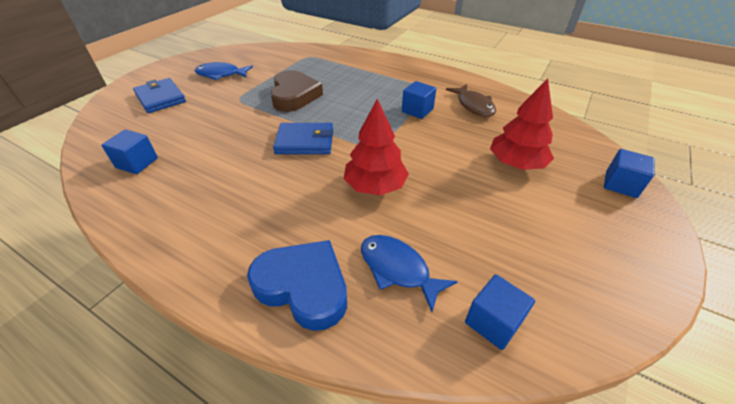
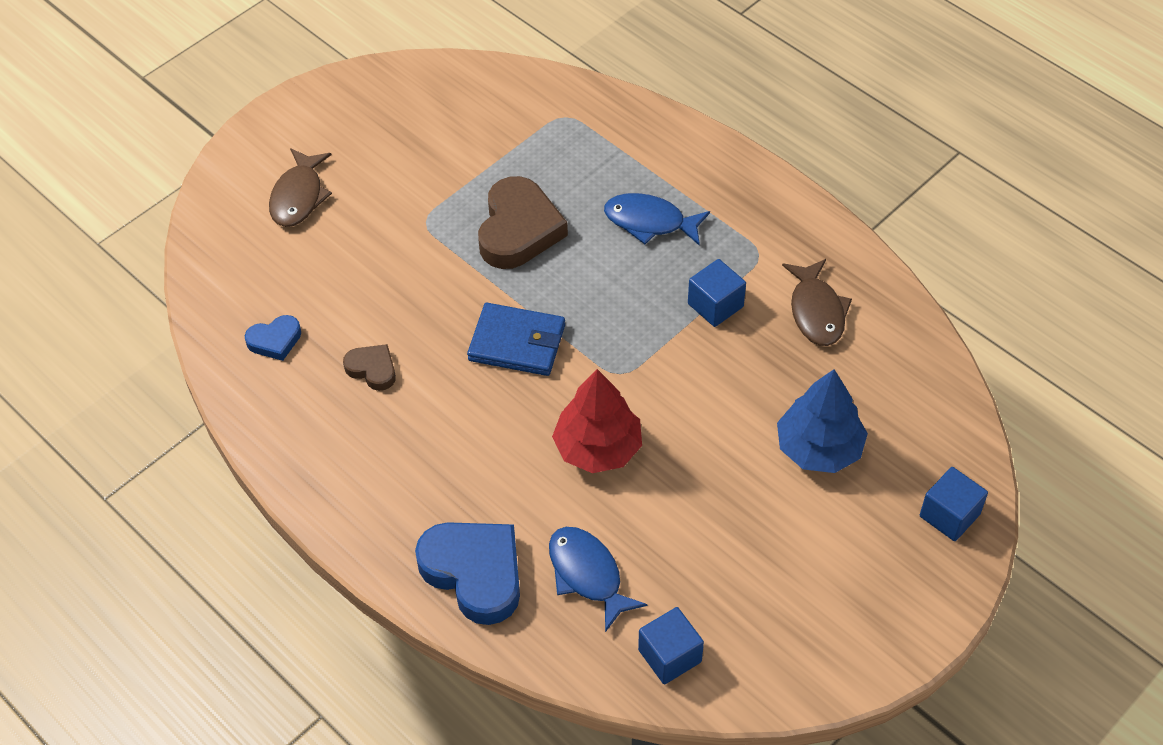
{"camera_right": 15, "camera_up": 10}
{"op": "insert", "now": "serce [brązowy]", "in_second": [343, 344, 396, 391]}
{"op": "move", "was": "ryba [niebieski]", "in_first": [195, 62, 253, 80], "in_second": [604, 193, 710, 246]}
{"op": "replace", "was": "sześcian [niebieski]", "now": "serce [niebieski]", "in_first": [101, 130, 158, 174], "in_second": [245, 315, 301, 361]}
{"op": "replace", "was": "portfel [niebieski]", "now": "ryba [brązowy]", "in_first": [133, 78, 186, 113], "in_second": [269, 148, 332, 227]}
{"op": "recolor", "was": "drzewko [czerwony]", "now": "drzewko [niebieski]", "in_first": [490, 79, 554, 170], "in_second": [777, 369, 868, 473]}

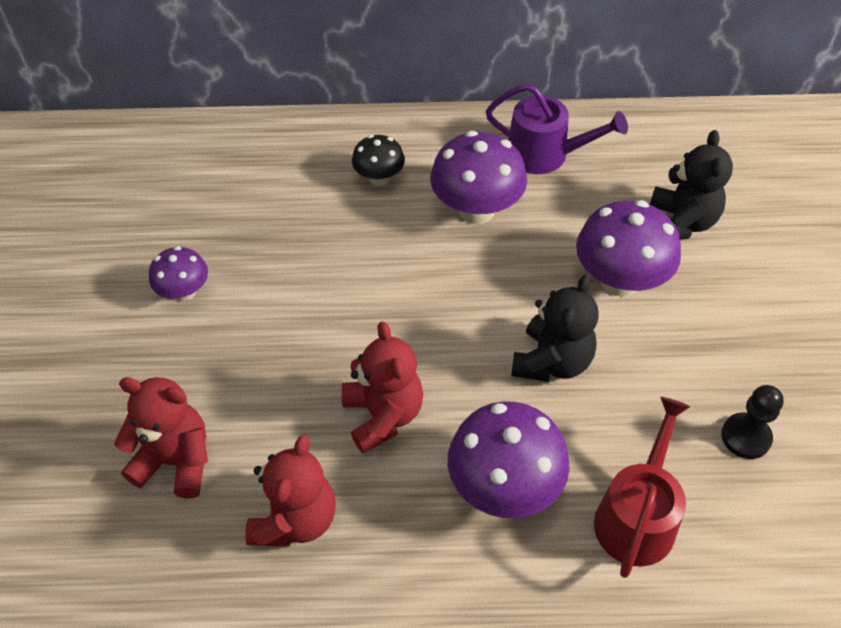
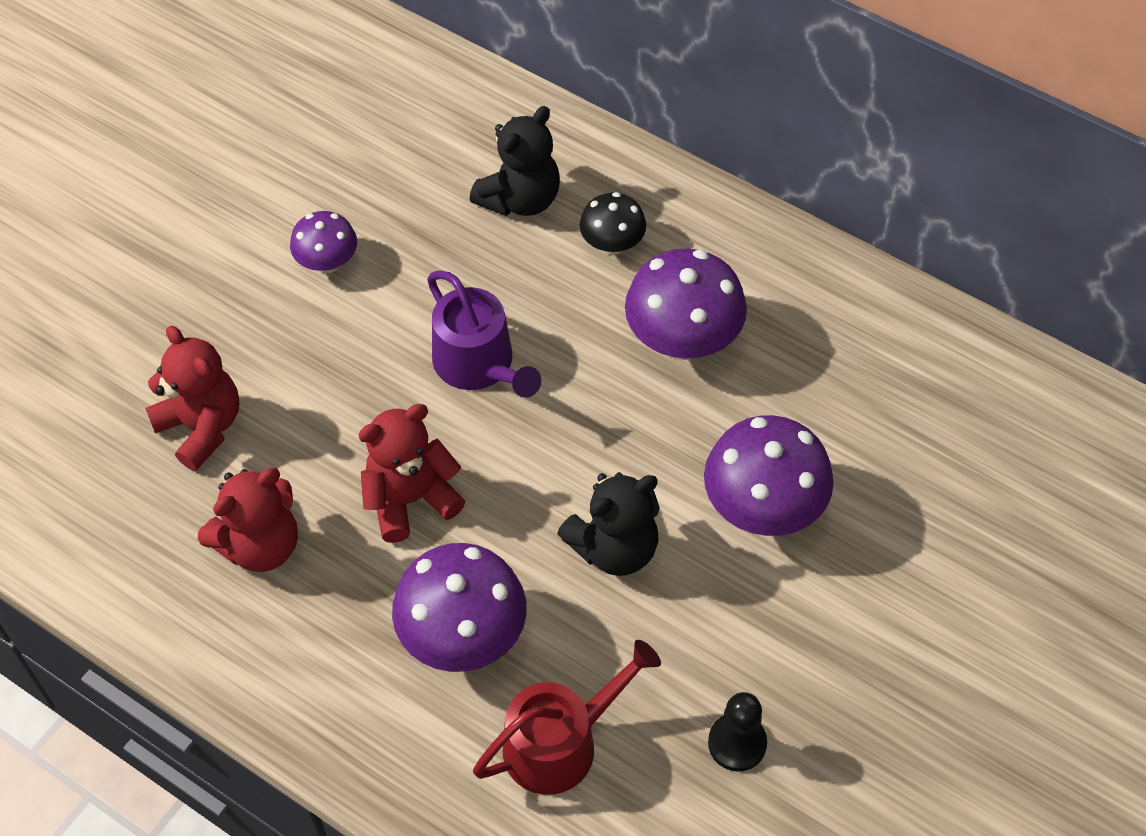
{"camera_right": 35, "camera_up": 5}
{"op": "move", "was": "konewka [fioletowy]", "in_first": [486, 84, 628, 174], "in_second": [427, 270, 541, 398]}
{"op": "move", "was": "miś [czarny]", "in_first": [650, 130, 733, 240], "in_second": [470, 106, 560, 216]}
{"op": "rotate", "was": "miś [czerwony]", "in_first": [342, 322, 423, 453], "in_second": [358, 404, 465, 543], "clockwise": -135}

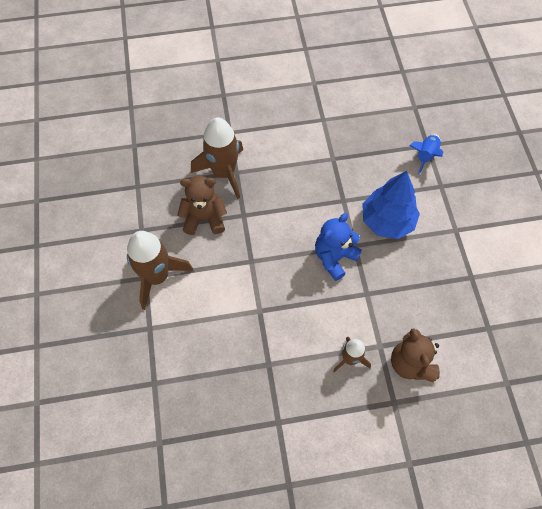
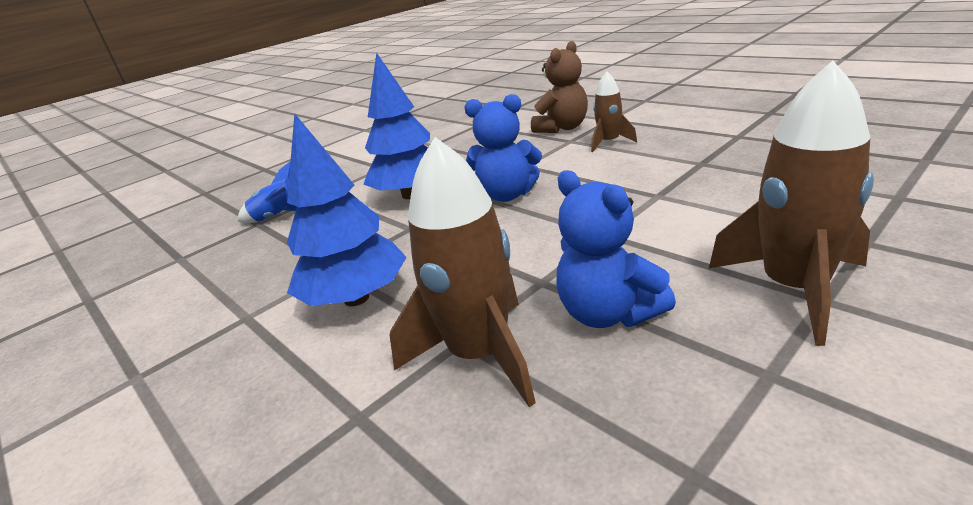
{"camera_right": -120, "camera_up": -35}
{"op": "insert", "now": "drzewko [niebieski]", "in_second": [287, 113, 407, 306]}
{"op": "recolor", "was": "miś [brązowy]", "now": "miś [niebieski]", "in_first": [178, 176, 227, 235], "in_second": [556, 170, 676, 328]}

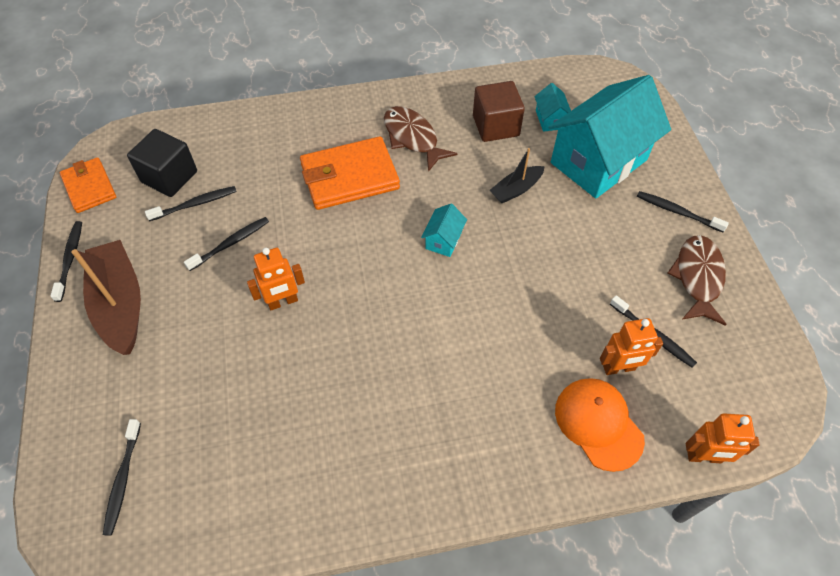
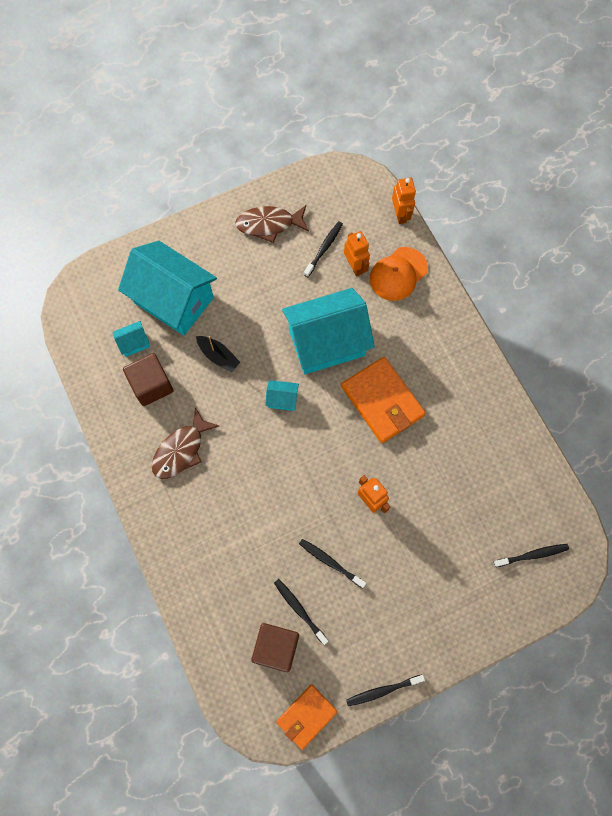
{"camera_right": -105, "camera_up": 15}
{"op": "delete", "was": "łódka [brązowy]", "in_first": [71, 240, 141, 355]}
{"op": "delete", "was": "szczoteczka do zębów [czarny]", "in_first": [637, 191, 729, 232]}
{"op": "insert", "now": "domek [turkusowy]", "in_second": [282, 288, 375, 374]}
{"op": "move", "was": "portfel [pomarańczowy]", "in_first": [300, 136, 400, 210], "in_second": [341, 357, 426, 443]}
{"op": "recolor", "was": "sześcian [czarny]", "now": "sześcian [brązowy]", "in_first": [127, 129, 197, 197], "in_second": [252, 623, 299, 672]}

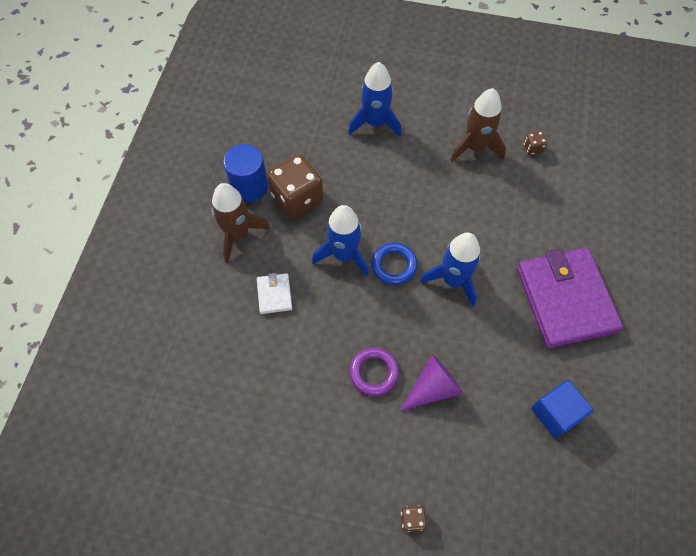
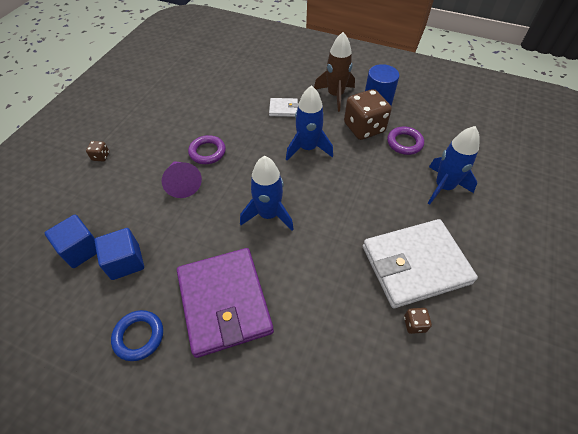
{"camera_right": 100, "camera_up": -10}
{"op": "insert", "now": "sześcian [niebieski]", "in_second": [45, 215, 97, 268]}
{"op": "insert", "now": "pierścień [fioletowy]", "in_second": [387, 127, 424, 155]}
{"op": "move", "was": "pierścień [niebieski]", "in_first": [371, 242, 418, 285], "in_second": [111, 310, 163, 361]}
{"op": "replace", "was": "rakieta [brązowy]", "now": "portfel [biały]", "in_first": [450, 88, 506, 162], "in_second": [363, 219, 478, 308]}
{"op": "rotate", "was": "portfel [fioletowy]", "in_first": [517, 247, 623, 348], "in_second": [177, 248, 274, 358], "clockwise": 75}

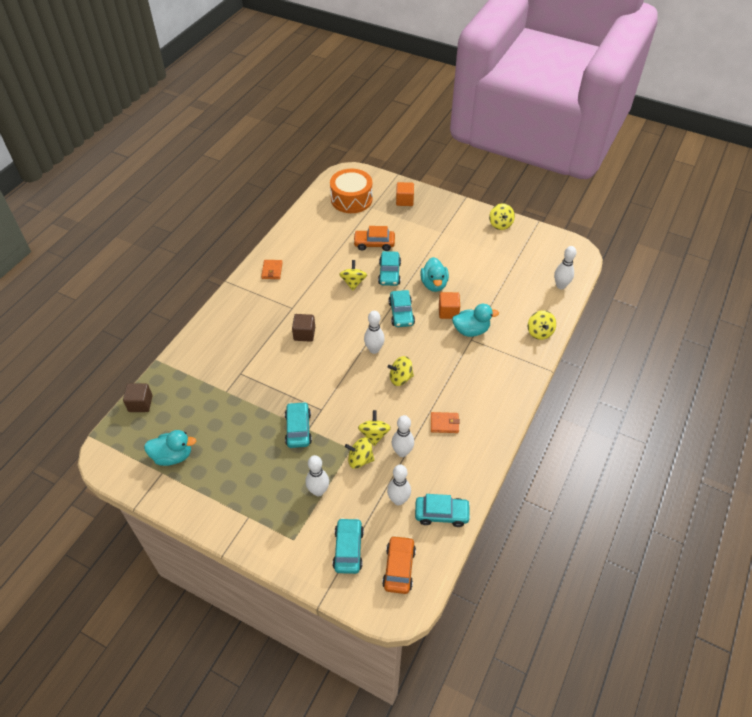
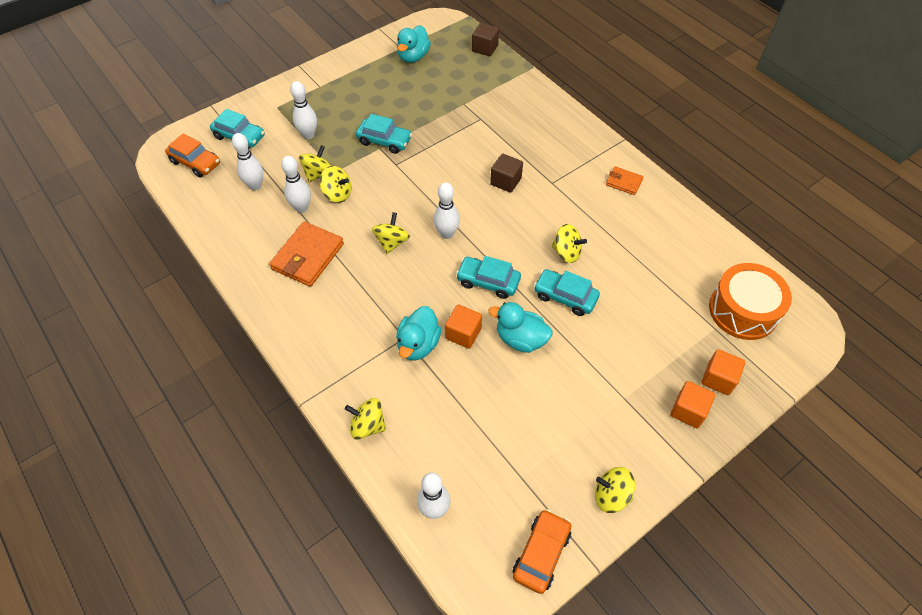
{"camera_right": 115, "camera_up": 5}
{"op": "delete", "was": "samochód [turkusowy]", "in_first": [415, 494, 471, 527]}
{"op": "insert", "now": "sześcian [pomarańczowy]", "in_second": [670, 381, 715, 428]}
{"op": "move", "was": "samochód [pomarańczowy]", "in_first": [353, 226, 395, 251], "in_second": [513, 509, 571, 594]}
{"op": "resize", "was": "portfel [pomarańczowy]", "in_first": [431, 412, 460, 433], "in_second": [269, 222, 344, 287], "ratio": 1.84}

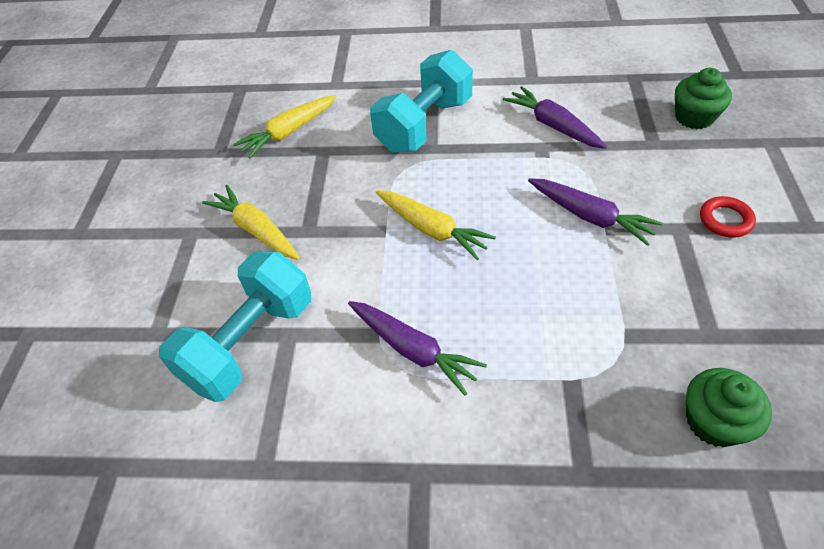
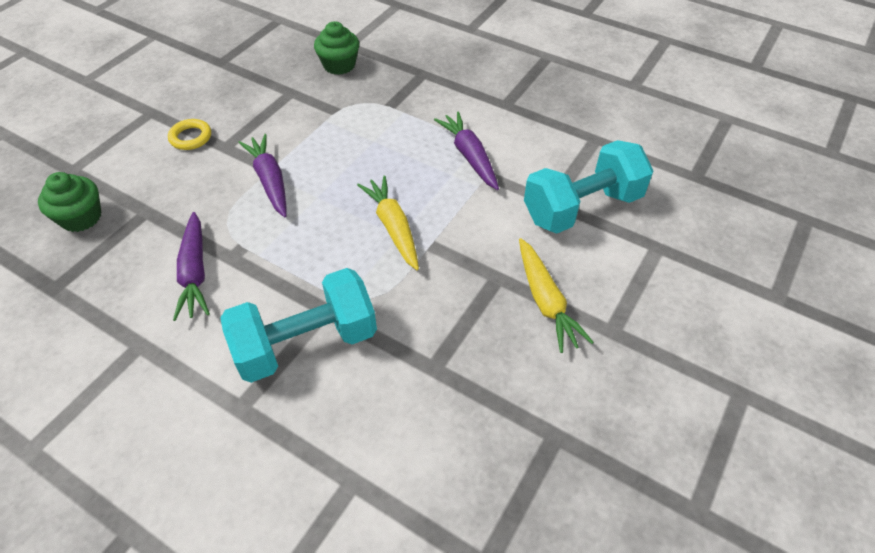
{"camera_right": -155, "camera_up": 0}
{"op": "delete", "was": "marchewka [żółty]", "in_first": [233, 95, 336, 158]}
{"op": "recolor", "was": "pierścień [czerwony]", "now": "pierścień [żółty]", "in_first": [700, 196, 756, 238], "in_second": [168, 119, 211, 150]}

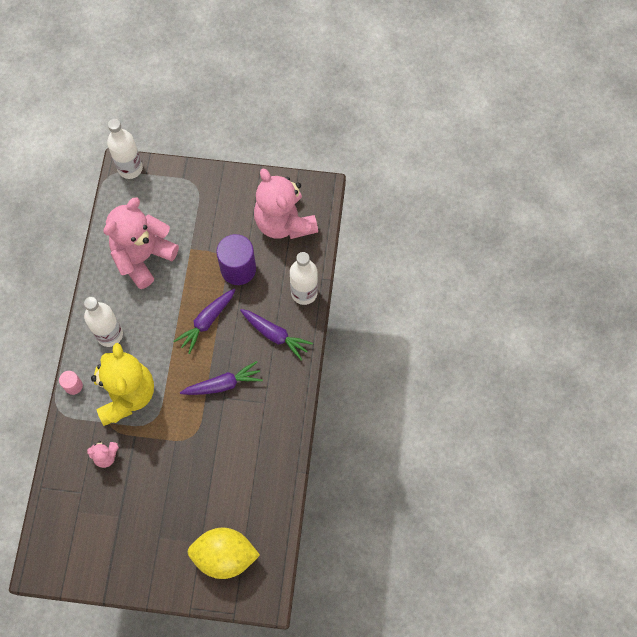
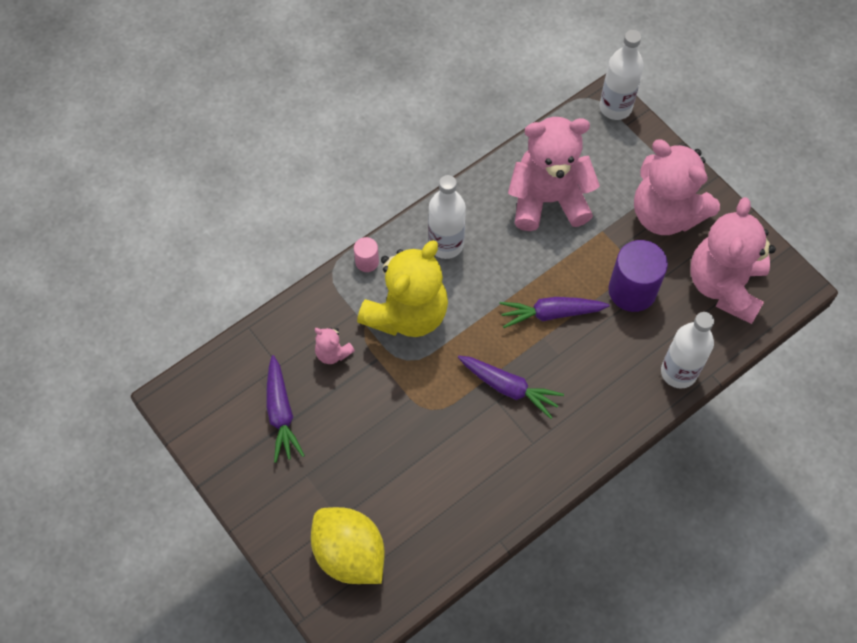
{"camera_right": 45, "camera_up": -5}
{"op": "insert", "now": "miś [różowy]", "in_second": [634, 139, 720, 235]}
{"op": "move", "was": "marchewka [fioletowy]", "in_first": [240, 309, 313, 361], "in_second": [266, 355, 305, 463]}

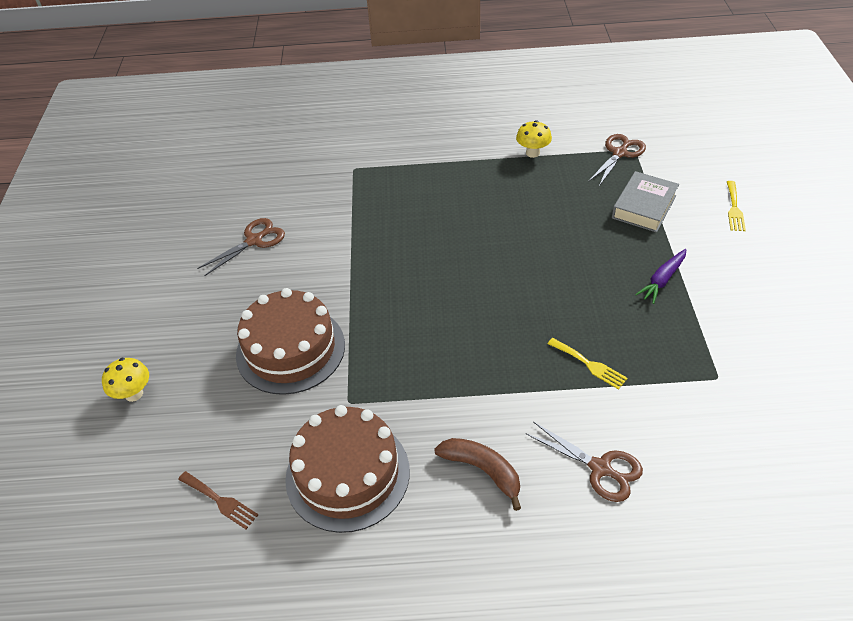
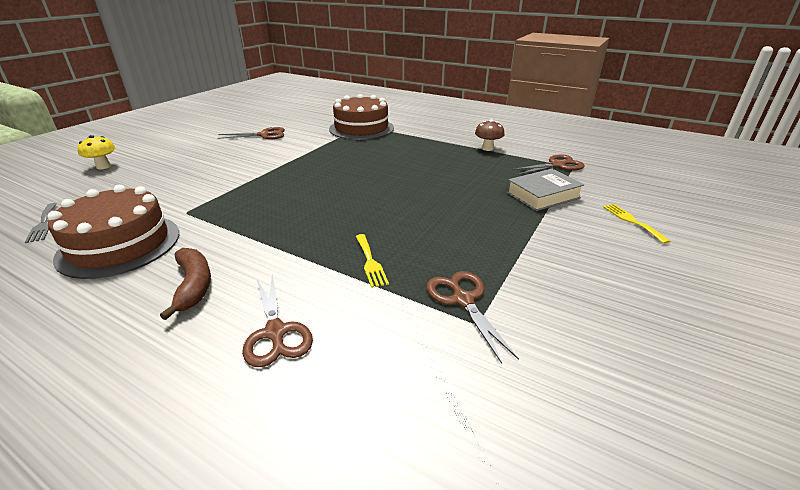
{"camera_right": 30, "camera_up": -15}
{"op": "delete", "was": "marchewka [fioletowy]", "in_first": [635, 249, 687, 304]}
{"op": "insert", "now": "nożyczki [brązowy]", "in_second": [426, 271, 519, 363]}
{"op": "move", "was": "tort [brązowy]", "in_first": [236, 288, 345, 395], "in_second": [329, 94, 394, 140]}
{"op": "recolor", "was": "widelec [brązowy]", "now": "widelec [szary]", "in_first": [178, 471, 258, 529], "in_second": [25, 203, 57, 243]}
{"op": "recolor", "was": "grzyb [żółty]", "now": "grzyb [brązowy]", "in_first": [516, 120, 552, 158], "in_second": [475, 119, 505, 151]}
{"op": "rotate", "was": "widelec [żółty]", "in_first": [727, 181, 746, 231], "in_second": [603, 204, 671, 244], "clockwise": 120}

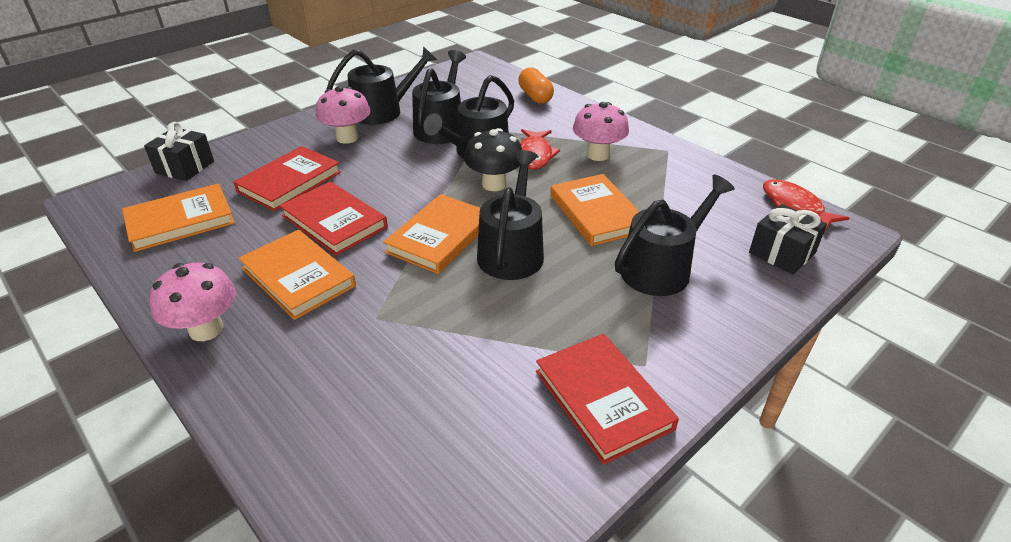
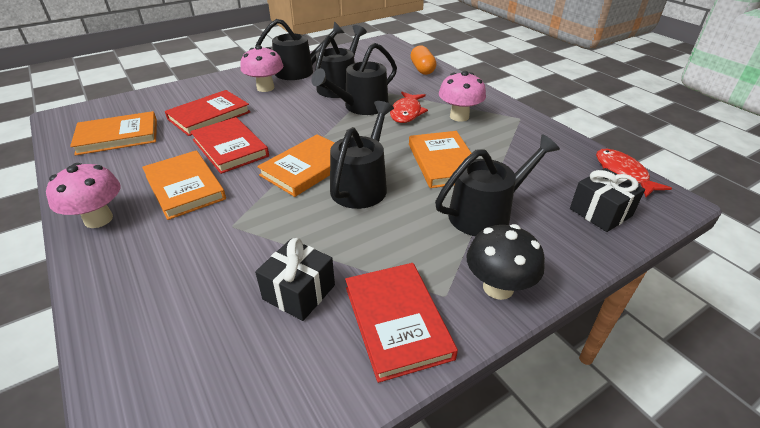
{"camera_right": 10, "camera_up": 0}
{"op": "move", "was": "prezent [czarny]", "in_first": [144, 122, 214, 181], "in_second": [255, 238, 335, 321]}
{"op": "move", "was": "grzyb [czarny]", "in_first": [464, 128, 522, 191], "in_second": [466, 224, 545, 300]}

